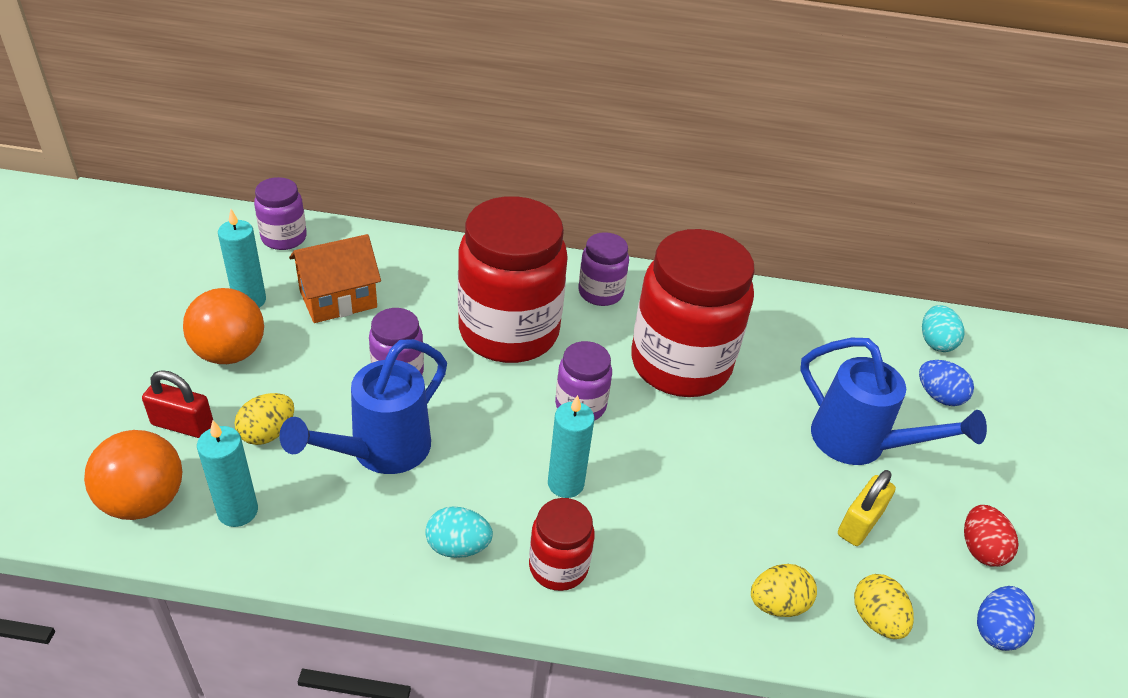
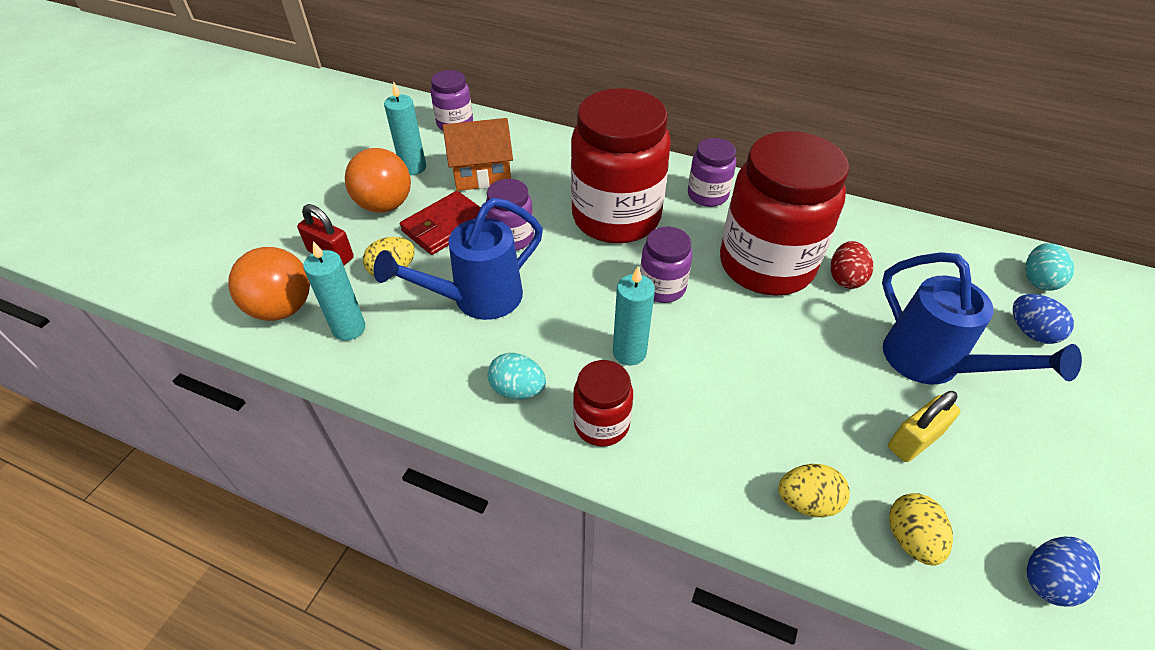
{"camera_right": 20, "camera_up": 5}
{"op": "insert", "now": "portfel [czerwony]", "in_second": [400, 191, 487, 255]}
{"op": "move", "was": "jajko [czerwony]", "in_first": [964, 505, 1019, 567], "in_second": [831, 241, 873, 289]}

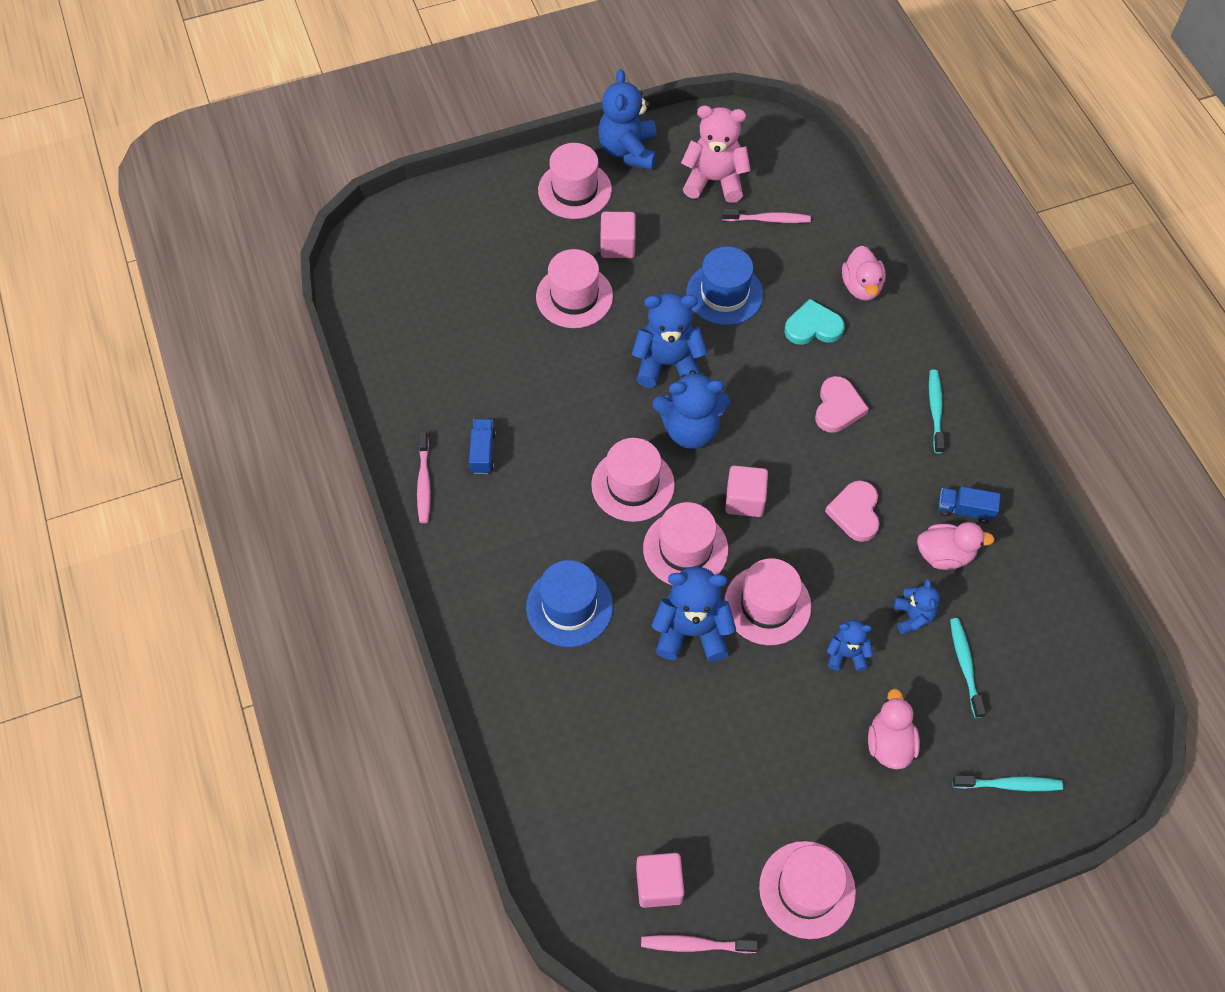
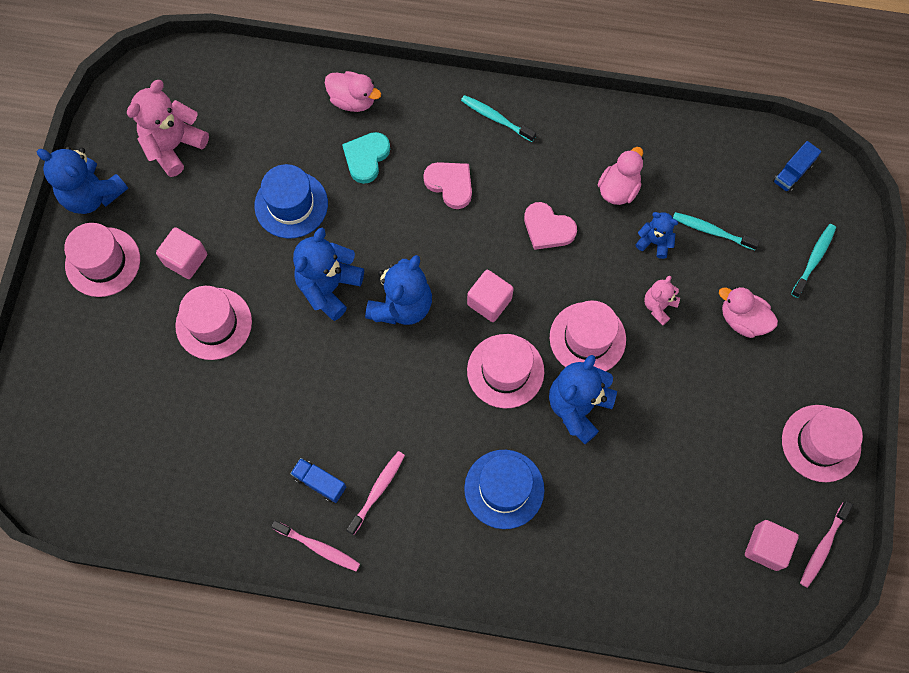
{"camera_right": -60, "camera_up": 10}
{"op": "delete", "was": "kapelusz [różowy]", "in_first": [591, 438, 675, 522]}
{"op": "move", "was": "szczoteczka do zębów [różowy]", "in_first": [722, 209, 811, 223], "in_second": [346, 451, 405, 535]}
{"op": "move", "was": "ciężarówka [niebieski]", "in_first": [938, 487, 1000, 524], "in_second": [773, 141, 821, 193]}
{"op": "recolor", "was": "miś [niebieski]", "now": "miś [różowy]", "in_first": [827, 620, 873, 672], "in_second": [644, 276, 680, 325]}

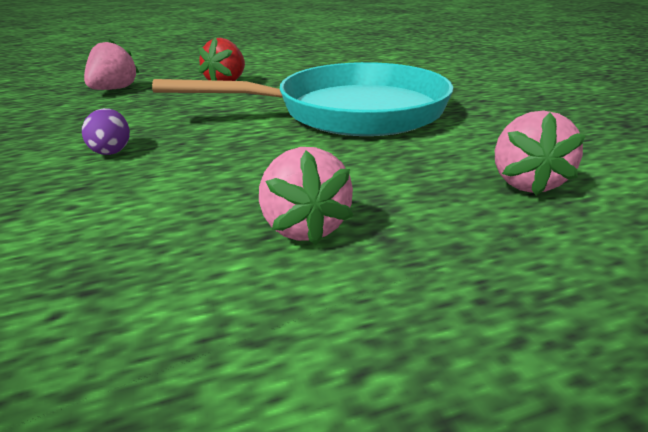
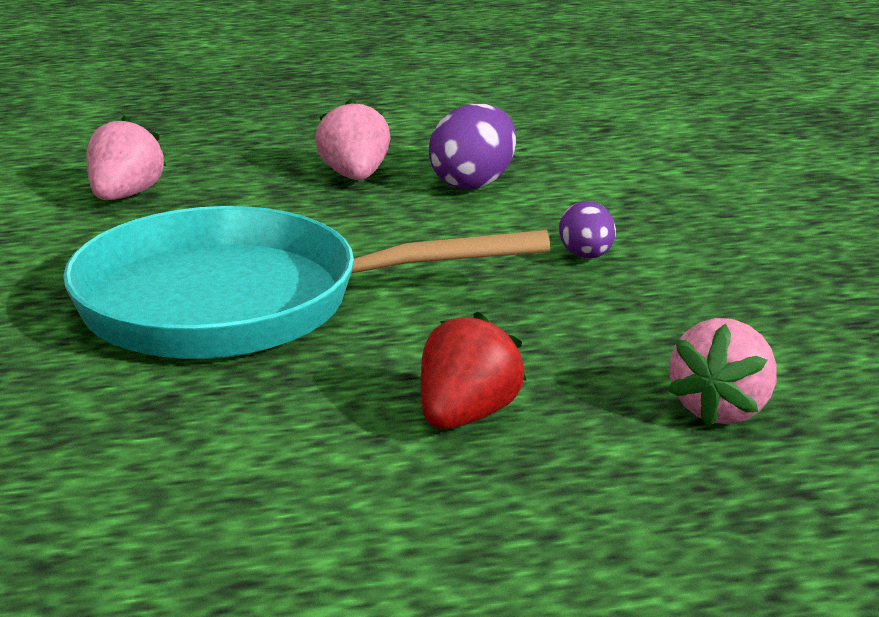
{"camera_right": -175, "camera_up": -5}
{"op": "insert", "now": "jajko [fioletowy]", "in_second": [429, 103, 516, 189]}

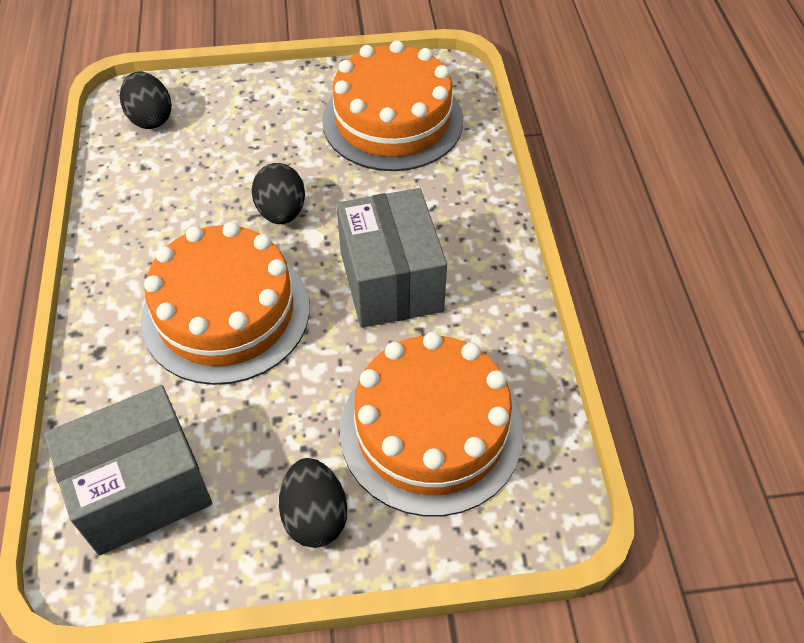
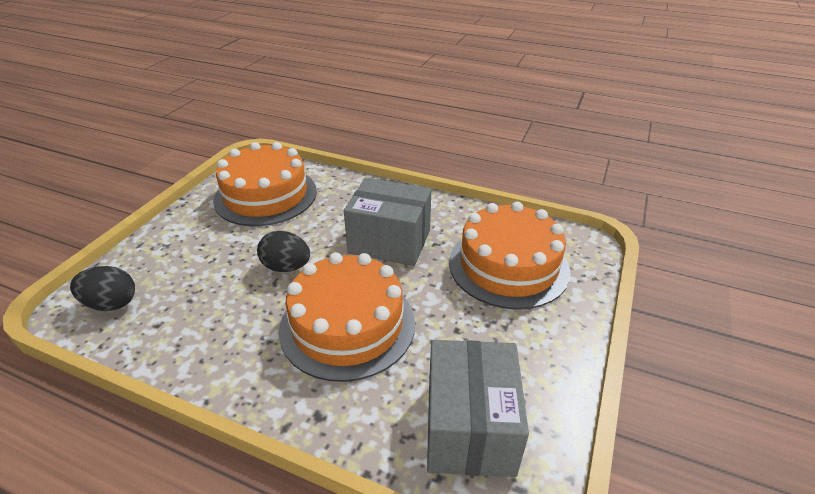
{"camera_right": -60, "camera_up": -15}
{"op": "delete", "was": "jajko [czarny]", "in_first": [279, 458, 347, 548]}

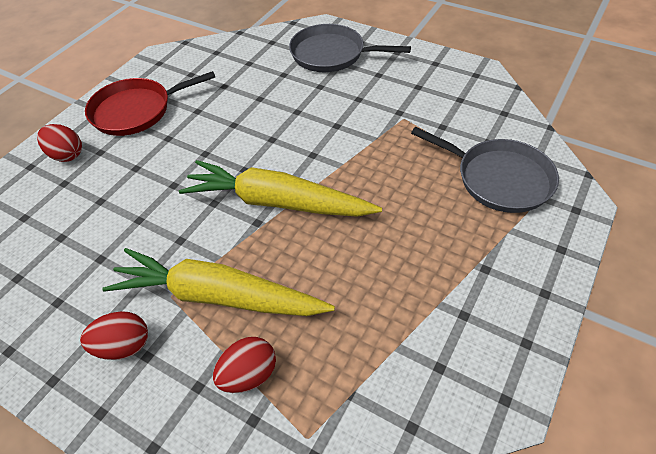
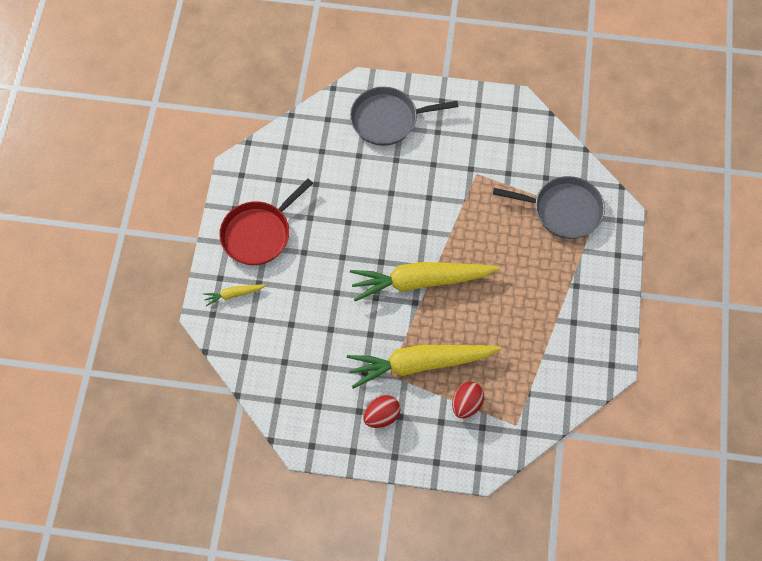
{"camera_right": -25, "camera_up": 15}
{"op": "replace", "was": "jajko [czerwony]", "now": "marchewka [żółty]", "in_first": [37, 124, 82, 162], "in_second": [203, 284, 266, 306]}

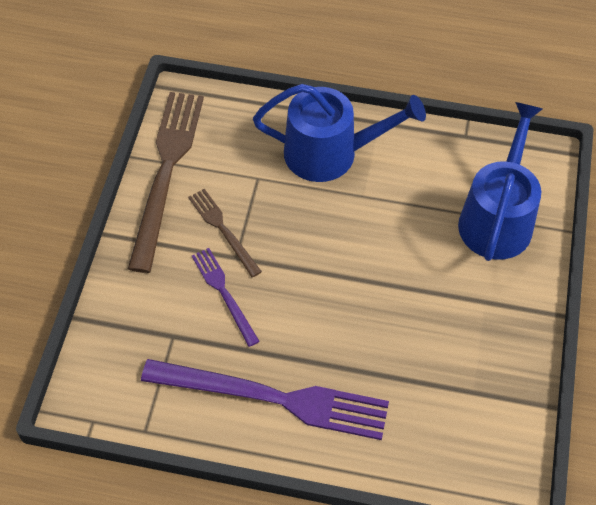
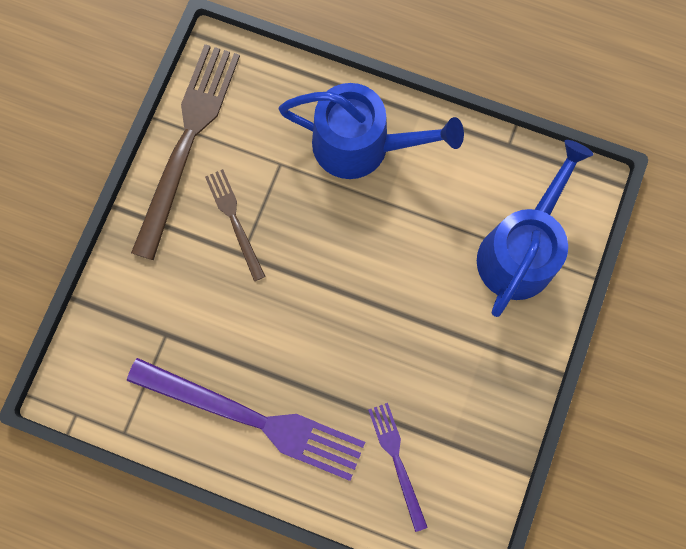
{"camera_right": 10, "camera_up": 20}
{"op": "move", "was": "widelec [fioletowy]", "in_first": [192, 248, 260, 347], "in_second": [368, 403, 428, 532]}

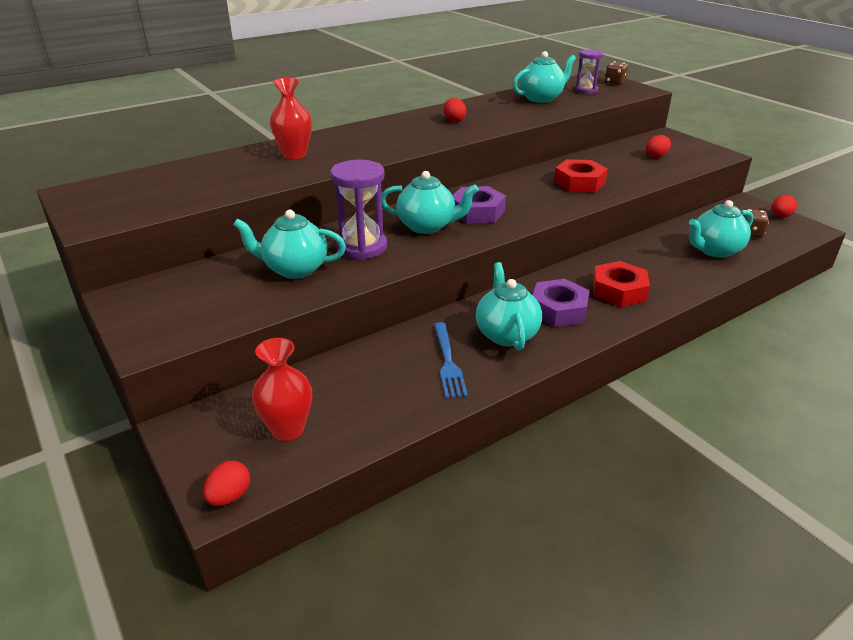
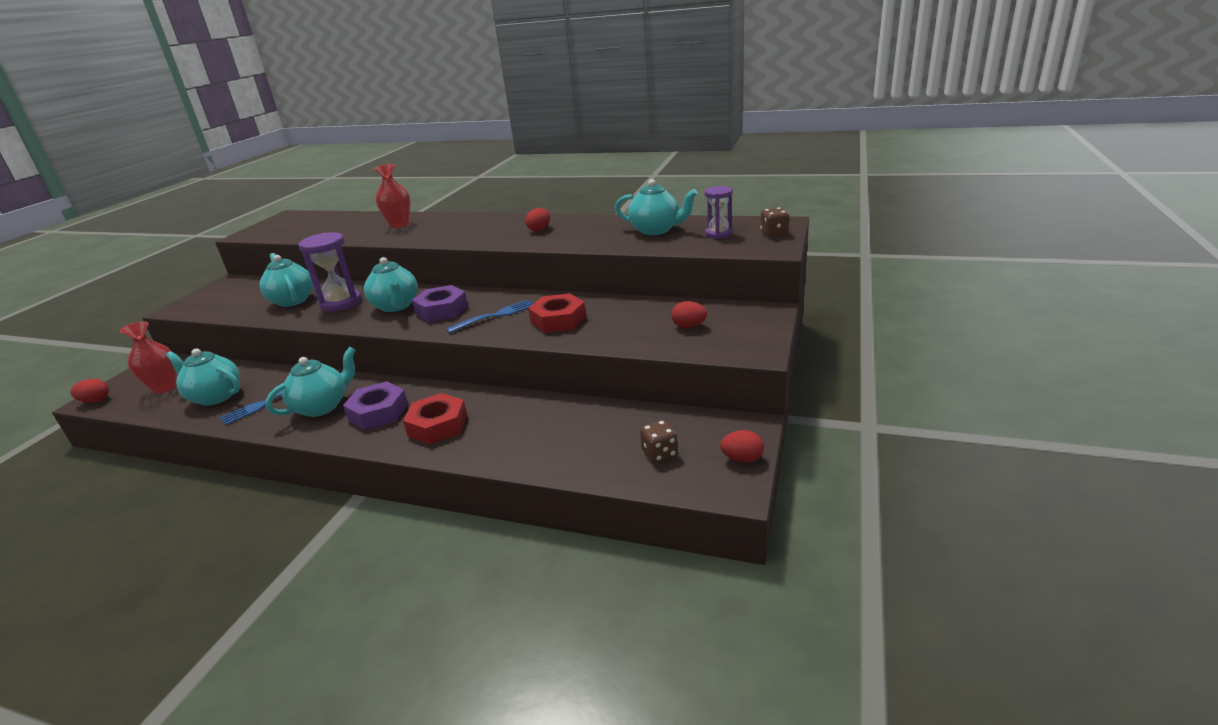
{"camera_right": 55, "camera_up": -5}
{"op": "insert", "now": "widelec [niebieski]", "in_second": [446, 300, 533, 333]}
{"op": "move", "was": "imbryk [turkusowy]", "in_first": [689, 200, 754, 258], "in_second": [166, 349, 240, 406]}

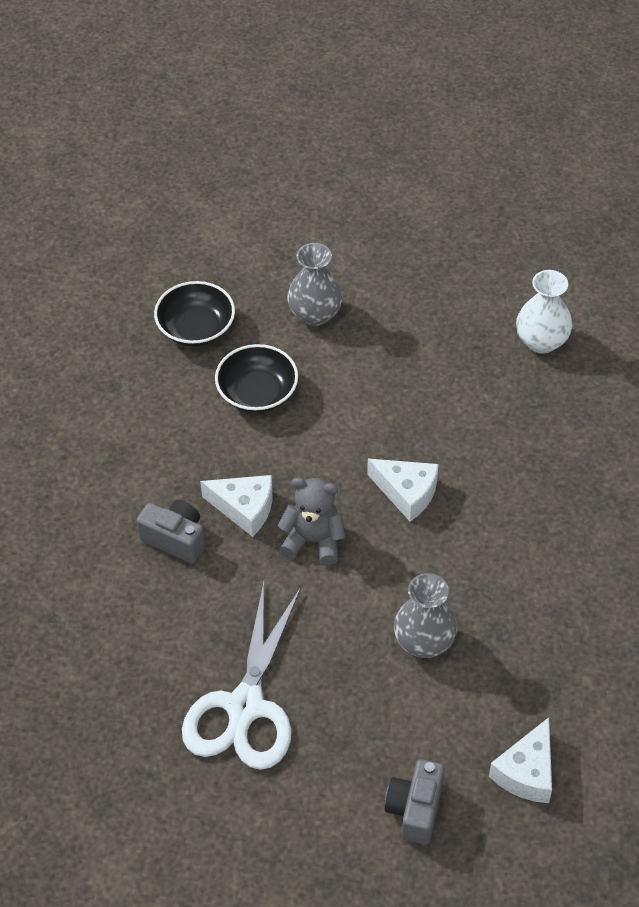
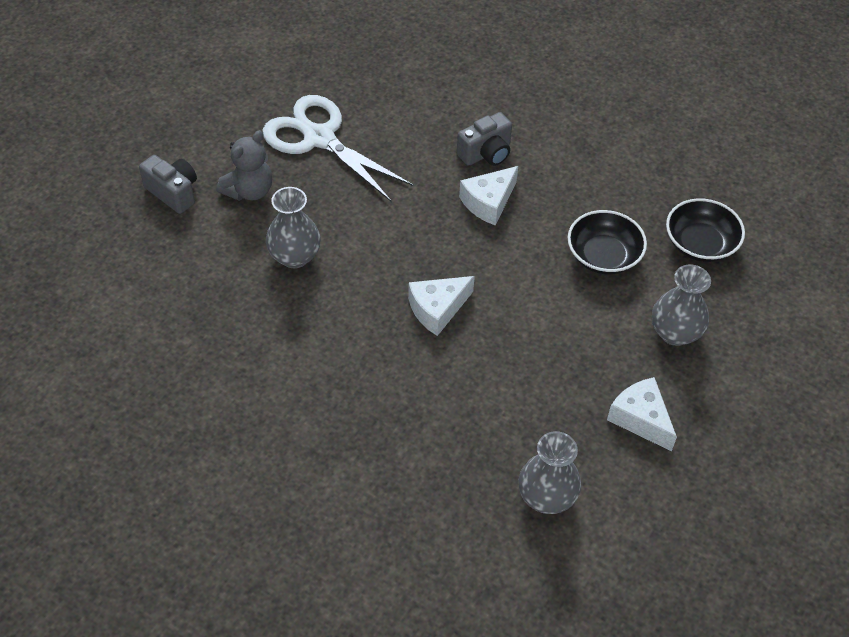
{"camera_right": 115, "camera_up": 0}
{"op": "move", "was": "miś [szary]", "in_first": [278, 478, 345, 565], "in_second": [216, 130, 272, 201]}
{"op": "move", "was": "ser [biały]", "in_first": [489, 717, 552, 803], "in_second": [607, 377, 677, 451]}
{"op": "recolor", "was": "wazon [biały]", "now": "wazon [szary]", "in_first": [516, 270, 573, 354], "in_second": [519, 431, 581, 514]}

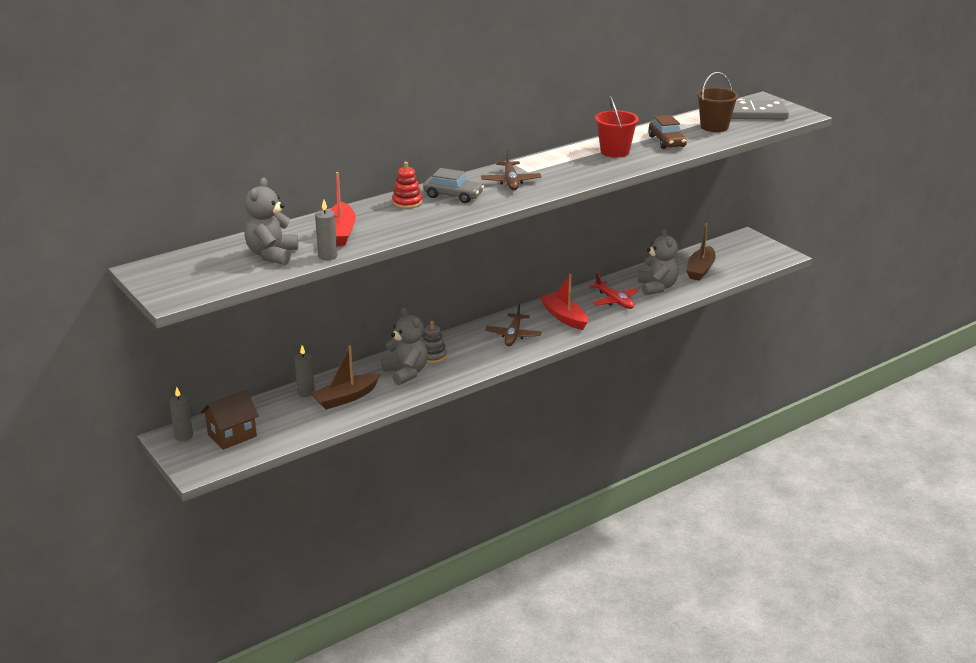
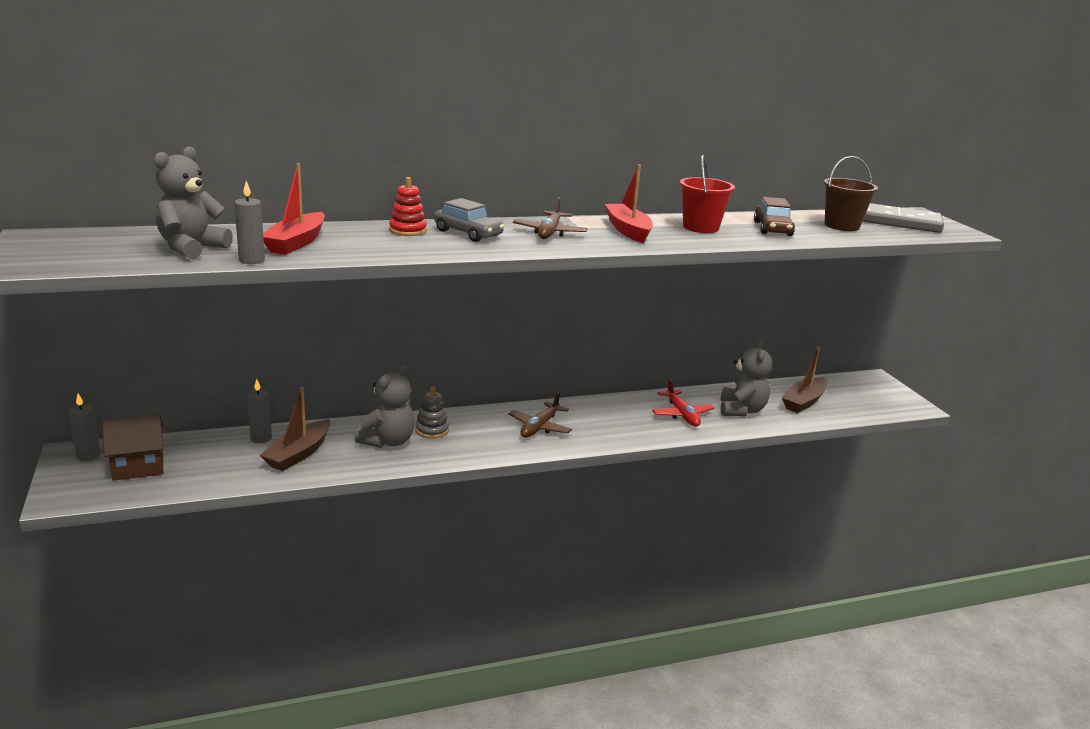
{"camera_right": 15, "camera_up": -5}
{"op": "move", "was": "łódka [czerwony]", "in_first": [540, 274, 588, 330], "in_second": [605, 164, 653, 243]}
{"op": "rotate", "was": "łódka [brązowy]", "in_first": [311, 346, 380, 409], "in_second": [260, 387, 330, 471], "clockwise": -45}
{"op": "rotate", "was": "miś [szary]", "in_first": [381, 307, 428, 385], "in_second": [355, 365, 415, 448], "clockwise": 45}

